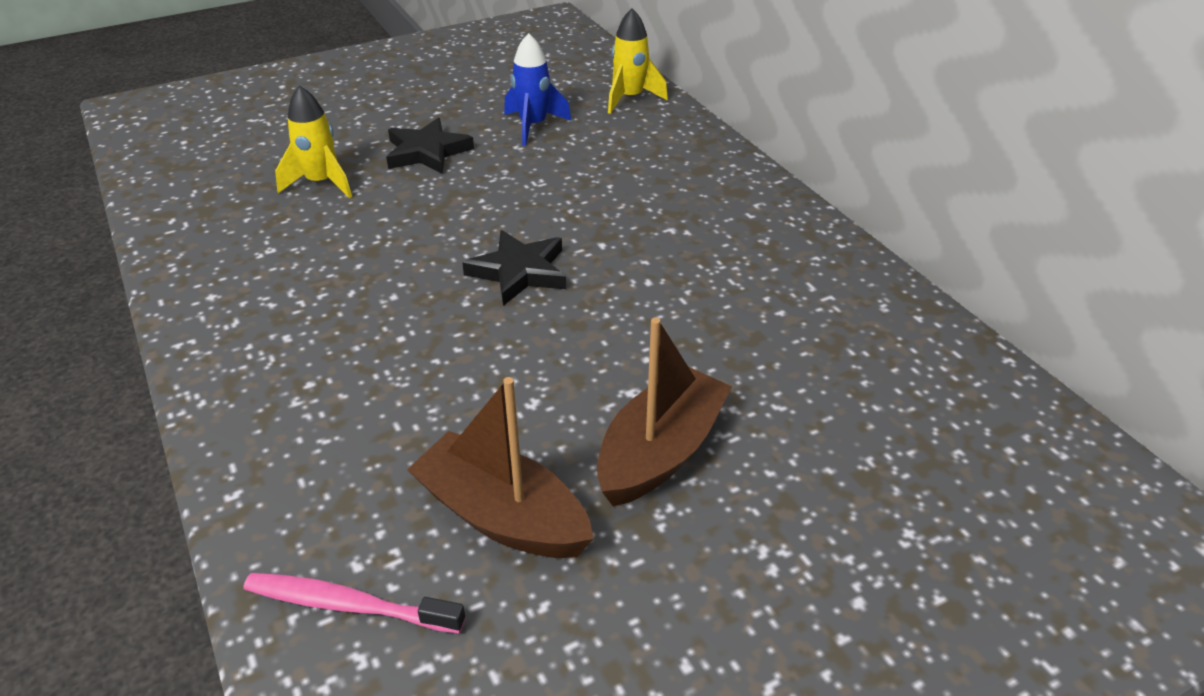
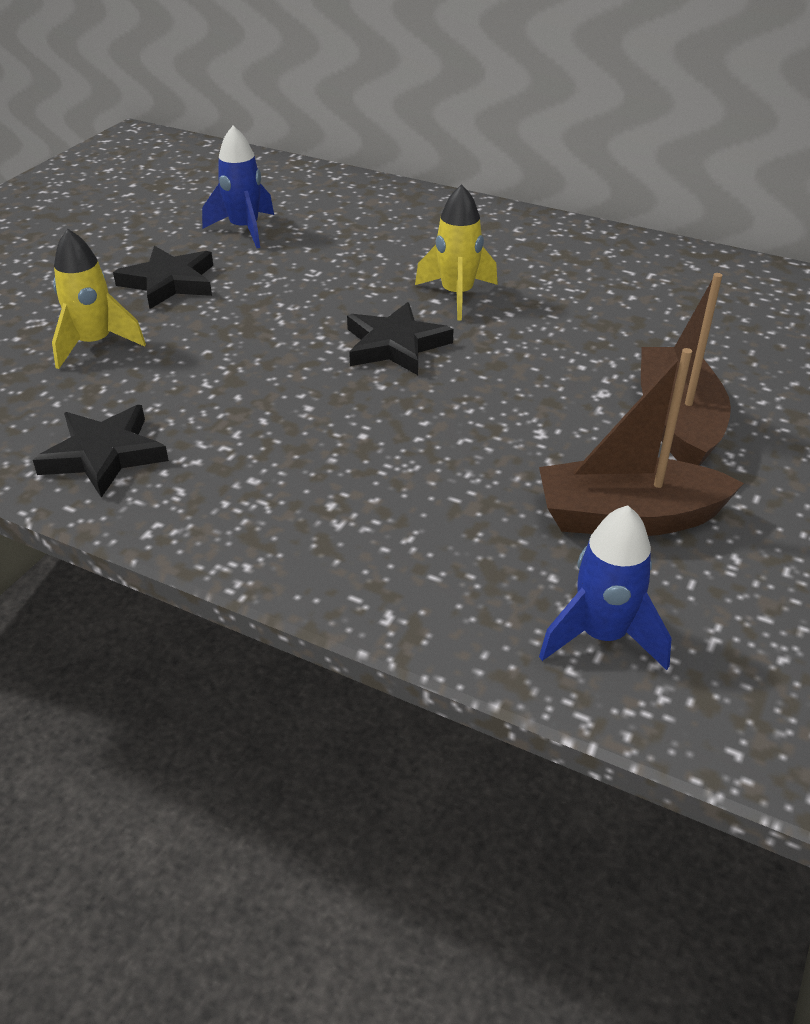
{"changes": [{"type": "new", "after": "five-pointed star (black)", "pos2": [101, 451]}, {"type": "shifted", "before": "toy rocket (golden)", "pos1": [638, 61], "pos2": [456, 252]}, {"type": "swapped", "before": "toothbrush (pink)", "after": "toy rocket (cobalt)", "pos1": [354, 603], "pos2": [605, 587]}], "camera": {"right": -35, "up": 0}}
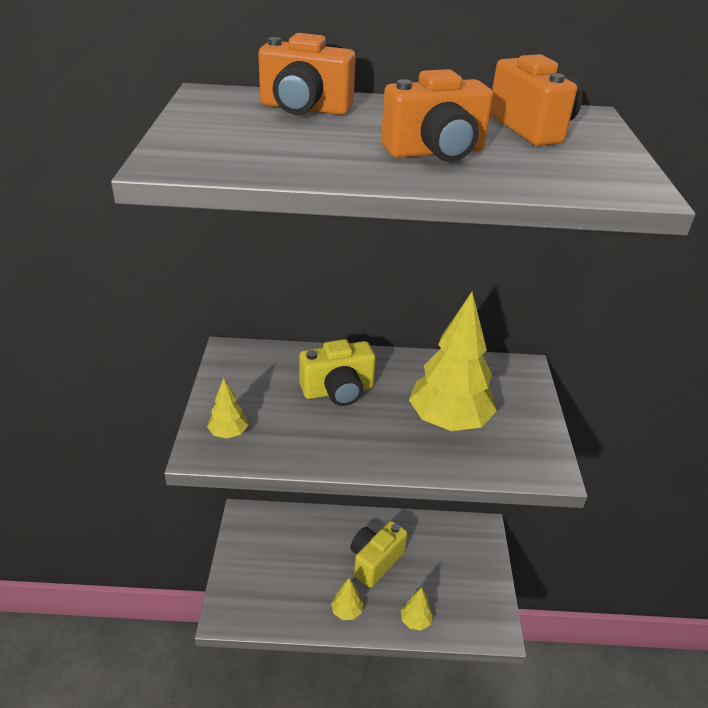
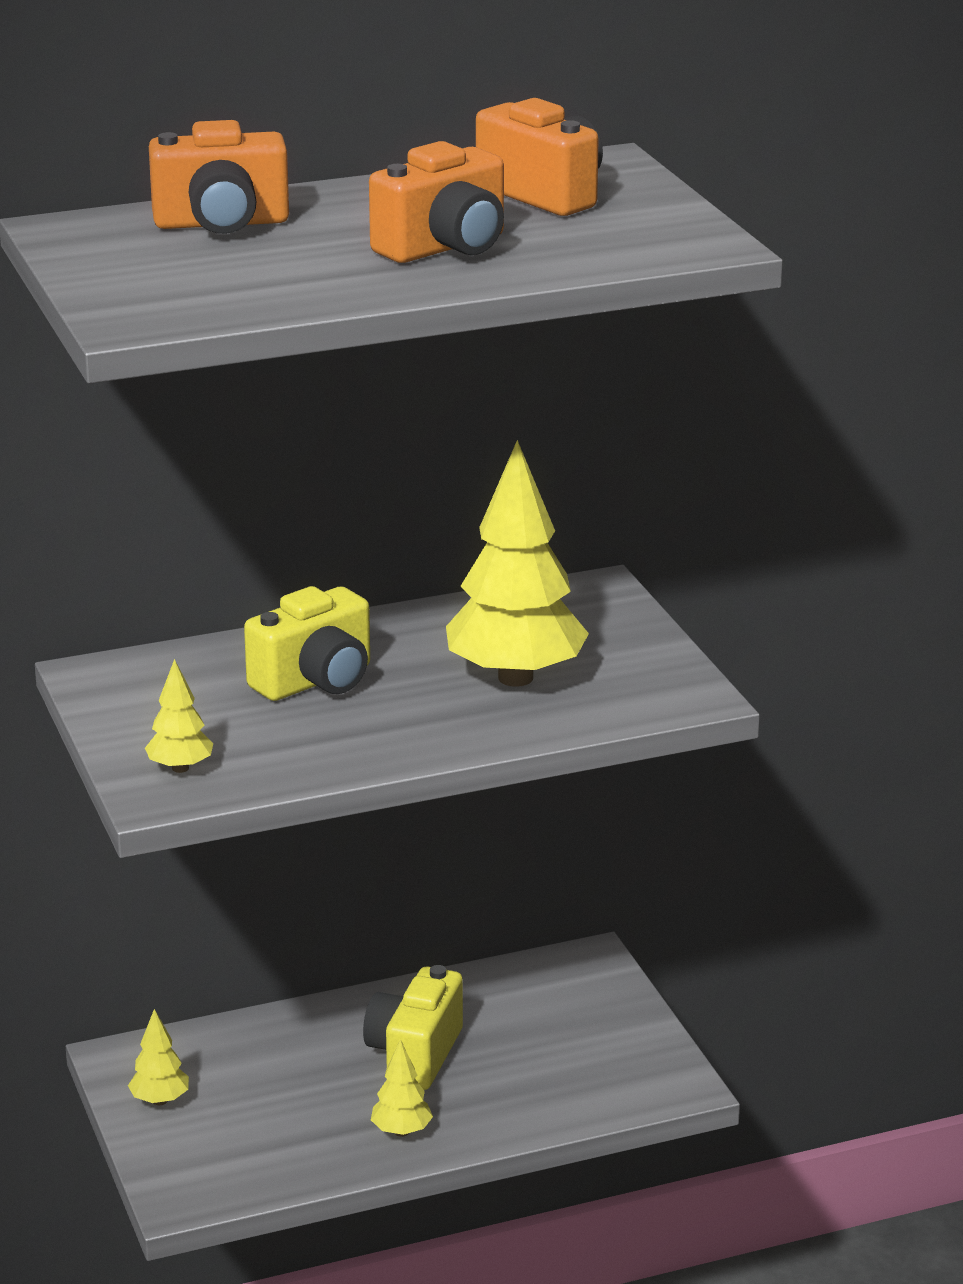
{"changes": [{"type": "shifted", "before": "toy tree (golden)", "pos1": [417, 608], "pos2": [158, 1057]}], "camera": {"right": -20, "up": -10}}
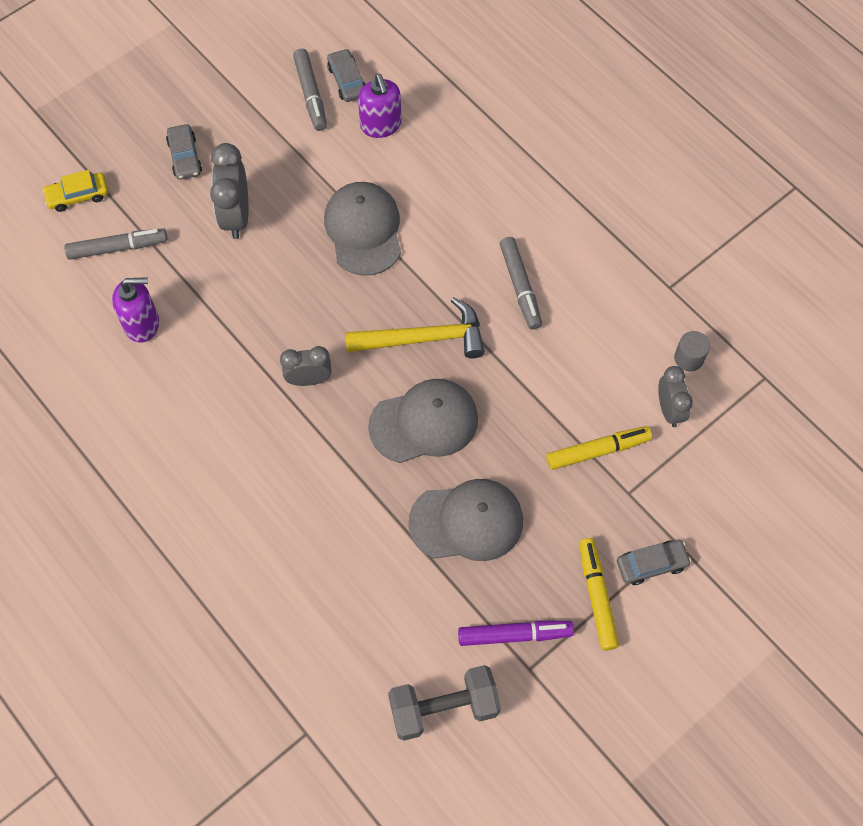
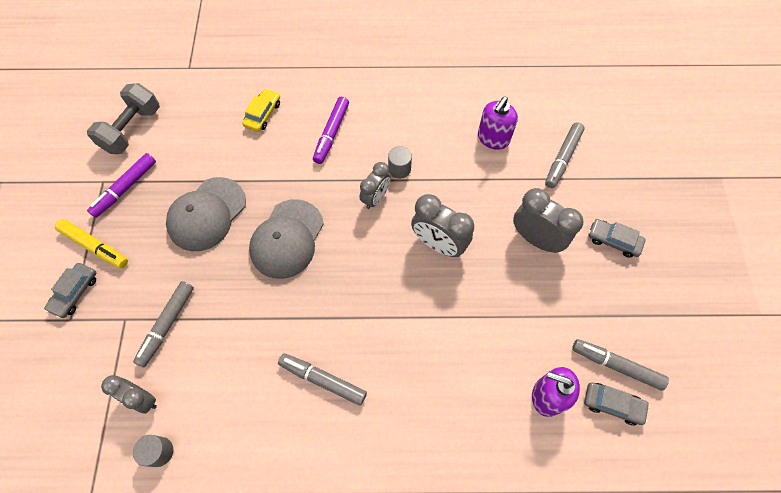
{"changes": [{"type": "gone", "before": "baseball cap (grey)", "pos1": [362, 229]}, {"type": "gone", "before": "hammer (golden)", "pos1": [415, 327]}, {"type": "new", "after": "marker (violet)", "pos2": [331, 130]}, {"type": "new", "after": "cylinder shape (grey)", "pos2": [400, 162]}, {"type": "new", "after": "alarm clock (grey)", "pos2": [442, 225]}, {"type": "shifted", "before": "toy car (golden)", "pos1": [75, 191], "pos2": [261, 110]}, {"type": "repainted", "before": "marker (golden)", "after": "marker (grey)", "pos1": [599, 448], "pos2": [163, 324]}], "camera": {"right": 130, "up": 0}}
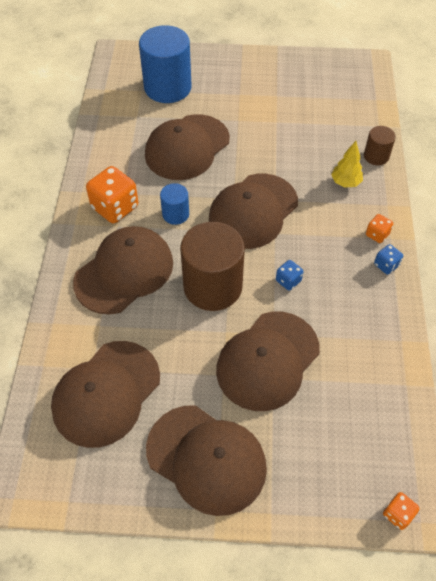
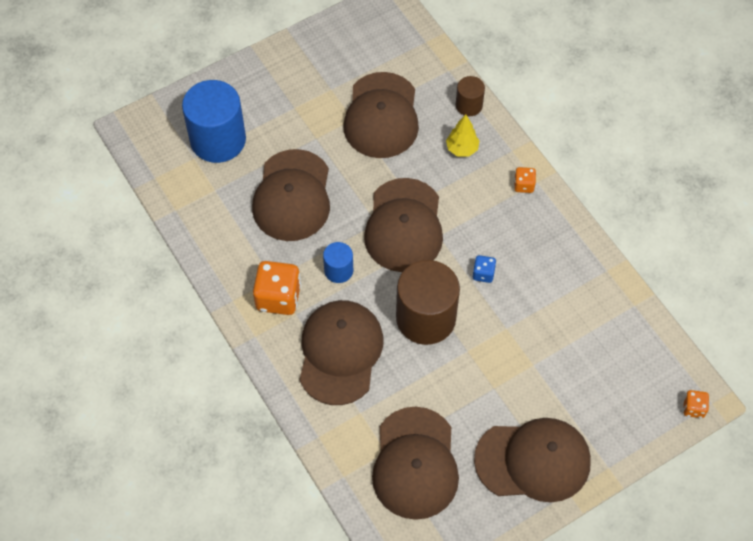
{"changes": [{"type": "gone", "before": "game die (cobalt)", "pos1": [388, 259]}, {"type": "shifted", "before": "baseball cap (russet)", "pos1": [268, 361], "pos2": [381, 115]}], "camera": {"right": -35, "up": 5}}
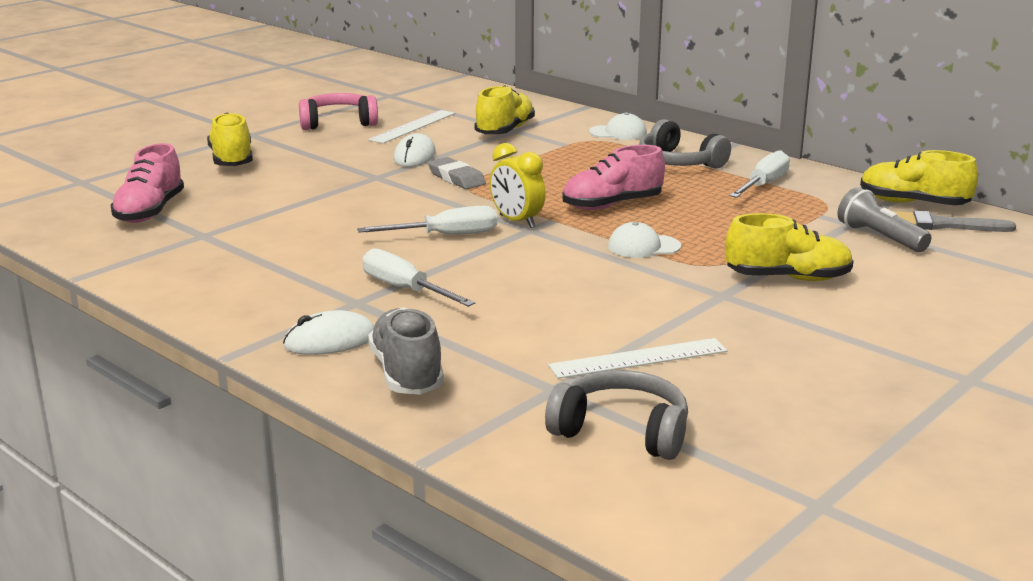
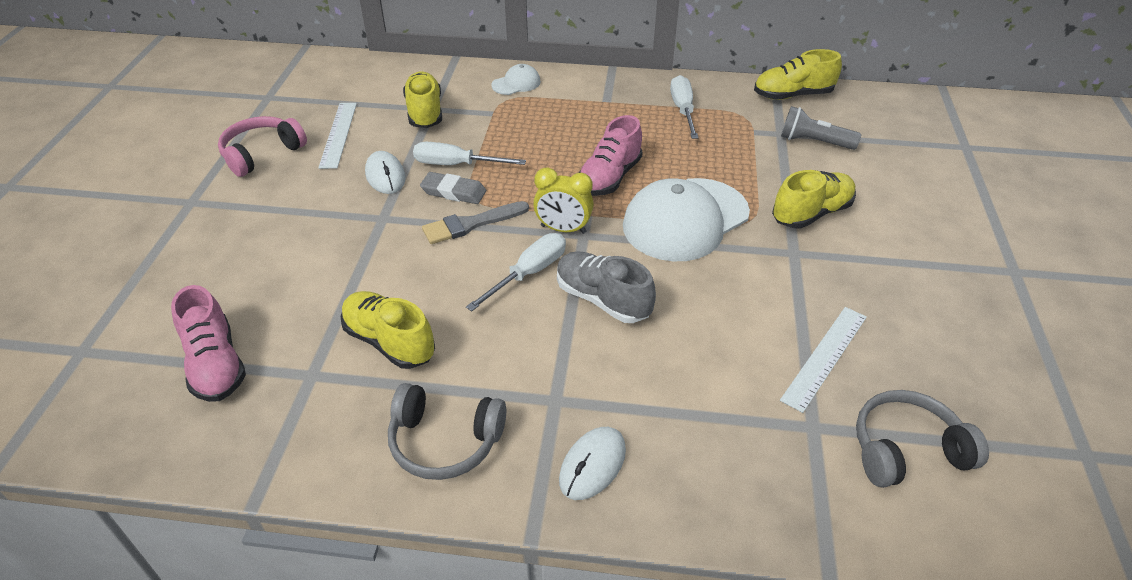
{"changes": [{"type": "shifted", "before": "sneaker (golden)", "pos1": [230, 139], "pos2": [388, 330]}, {"type": "shifted", "before": "screwdriver (snow-white)", "pos1": [418, 277], "pos2": [469, 153]}, {"type": "shifted", "before": "sneaker (grey)", "pos1": [406, 351], "pos2": [606, 287]}, {"type": "shifted", "before": "headset (grey)", "pos1": [685, 144], "pos2": [447, 431]}, {"type": "shifted", "before": "brush (grey)", "pos1": [954, 221], "pos2": [475, 222]}, {"type": "scaled", "before": "baseball cap (snow-white)", "pos1": [644, 240], "pos2": [686, 219], "scale": 2.2}], "camera": {"right": -35, "up": 20}}
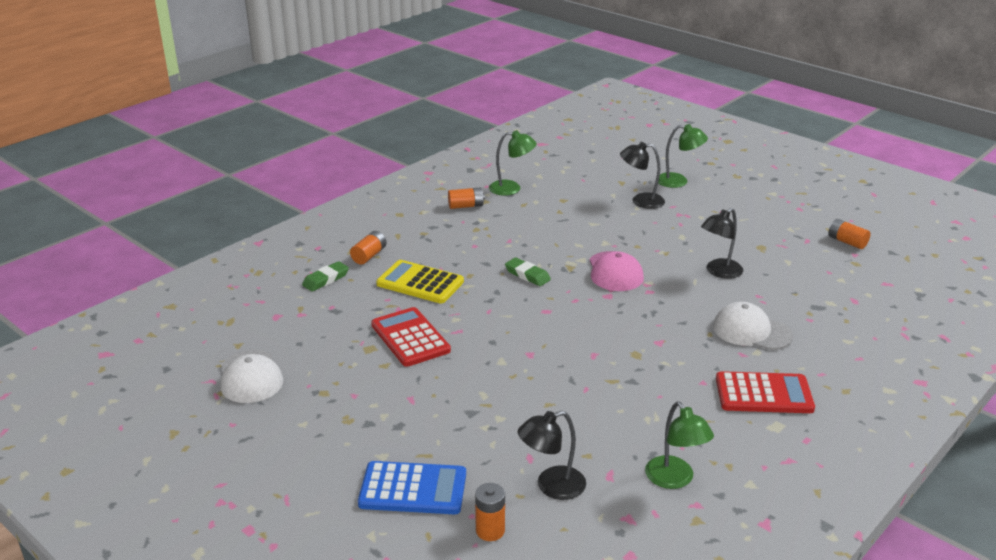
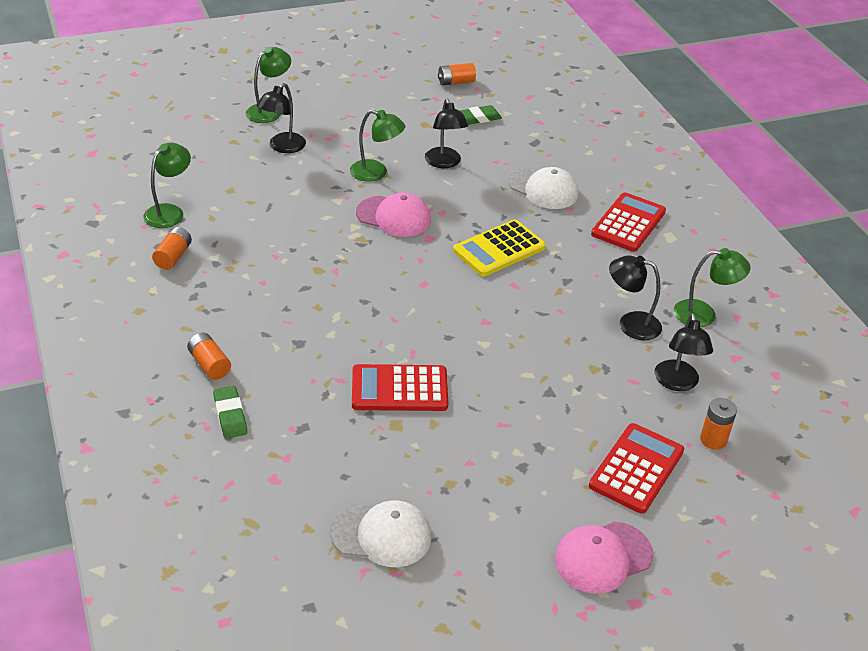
{"changes": [{"type": "new", "after": "desk lamp (leaf-green)", "pos2": [377, 146]}, {"type": "new", "after": "baseball cap (pink)", "pos2": [603, 557]}, {"type": "new", "after": "desk lamp (black)", "pos2": [635, 297]}, {"type": "shifted", "before": "adding machine (golden)", "pos1": [420, 281], "pos2": [499, 247]}, {"type": "shifted", "before": "gum eraser (leaf-green)", "pos1": [528, 272], "pos2": [481, 115]}, {"type": "repainted", "before": "adding machine (cobalt)", "after": "adding machine (crimson)", "pos1": [412, 487], "pos2": [636, 468]}, {"type": "rotated", "before": "baseball cap (snow-white)", "pos1": [753, 326], "pos2": [543, 188], "turn": -105}], "camera": {"right": -65, "up": 10}}
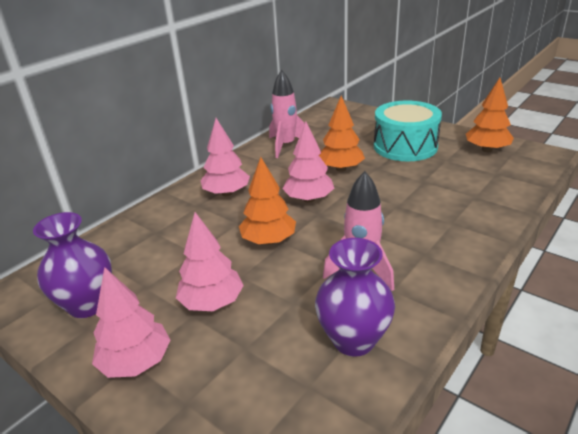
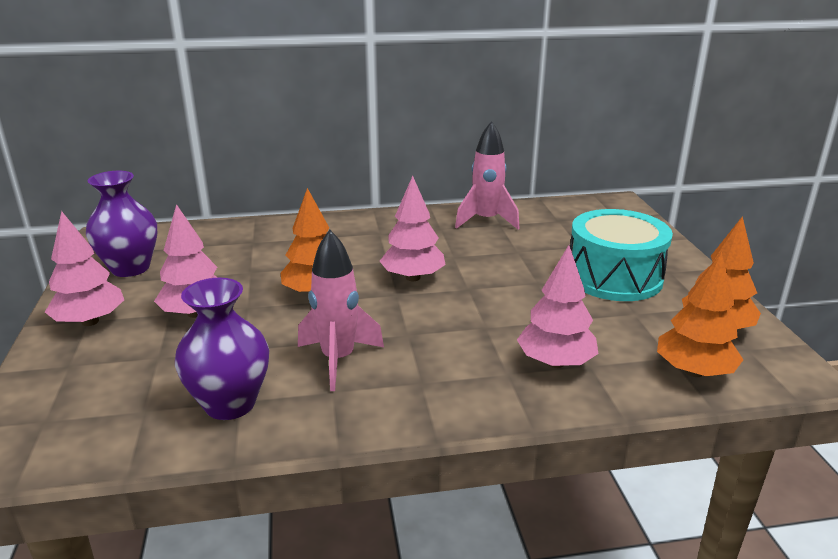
{"changes": [{"type": "shifted", "before": "toy tree (pink)", "pos1": [225, 157], "pos2": [557, 306]}, {"type": "shifted", "before": "toy tree (bright orange)", "pos1": [342, 133], "pos2": [700, 314]}], "camera": {"right": 40, "up": -5}}
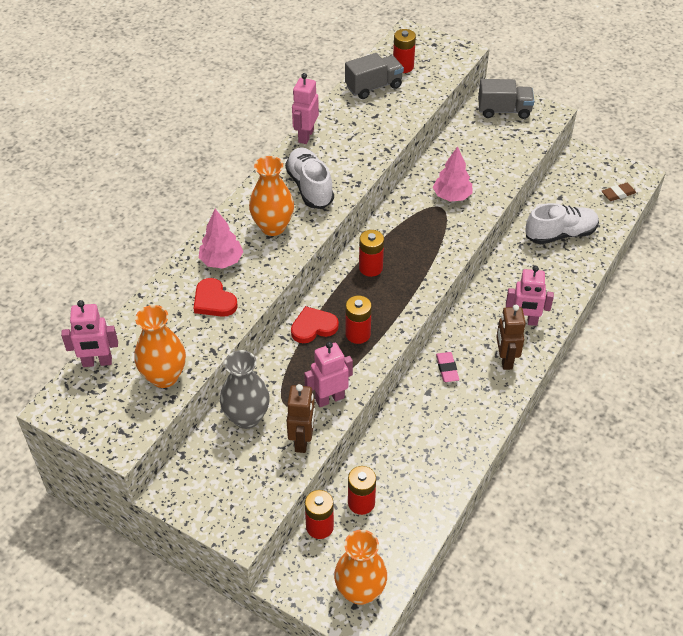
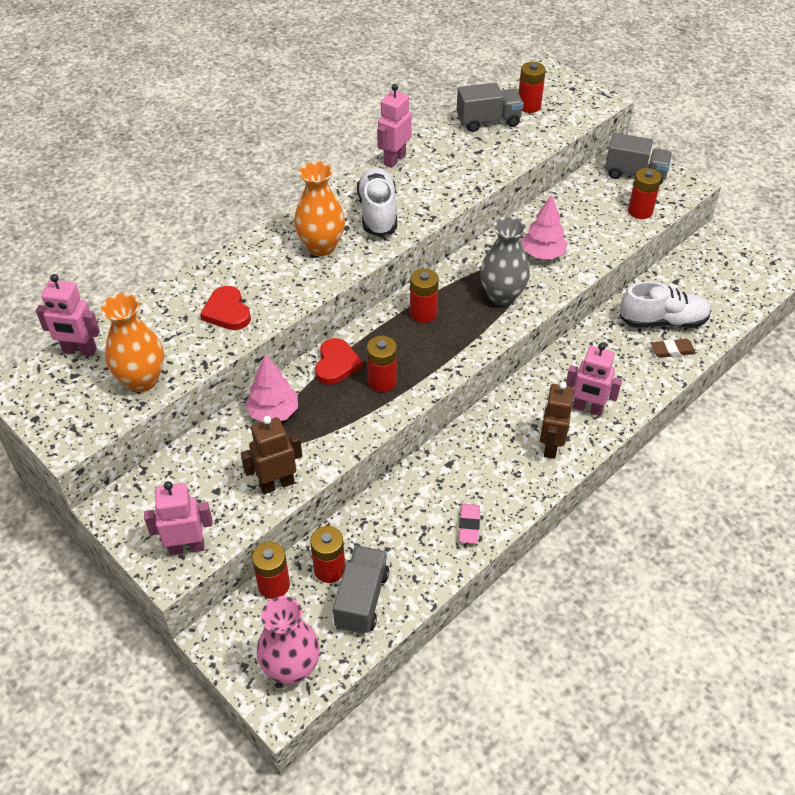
{"changes": [{"type": "new", "after": "lorry (grey)", "pos2": [361, 589]}, {"type": "new", "after": "battery (crimson)", "pos2": [645, 193]}, {"type": "shifted", "before": "toy tree (pink)", "pos1": [221, 238], "pos2": [271, 388]}, {"type": "shifted", "before": "vase (grey)", "pos1": [245, 389], "pos2": [505, 261]}, {"type": "shifted", "before": "robot figure (pink)", "pos1": [328, 374], "pos2": [178, 518]}, {"type": "shifted", "before": "gum eraser (pink)", "pos1": [447, 367], "pos2": [469, 524]}, {"type": "shifted", "before": "gum eraser (russet)", "pos1": [619, 192], "pos2": [673, 348]}, {"type": "repainted", "before": "vase (bright orange)", "after": "vase (pink)", "pos1": [360, 567], "pos2": [288, 640]}, {"type": "rotated", "before": "robot figure (russet)", "pos1": [301, 418], "pos2": [271, 455], "turn": -135}, {"type": "rotated", "before": "heart shape (crimson)", "pos1": [315, 324], "pos2": [339, 361], "turn": 105}], "camera": {"right": 15, "up": 0}}
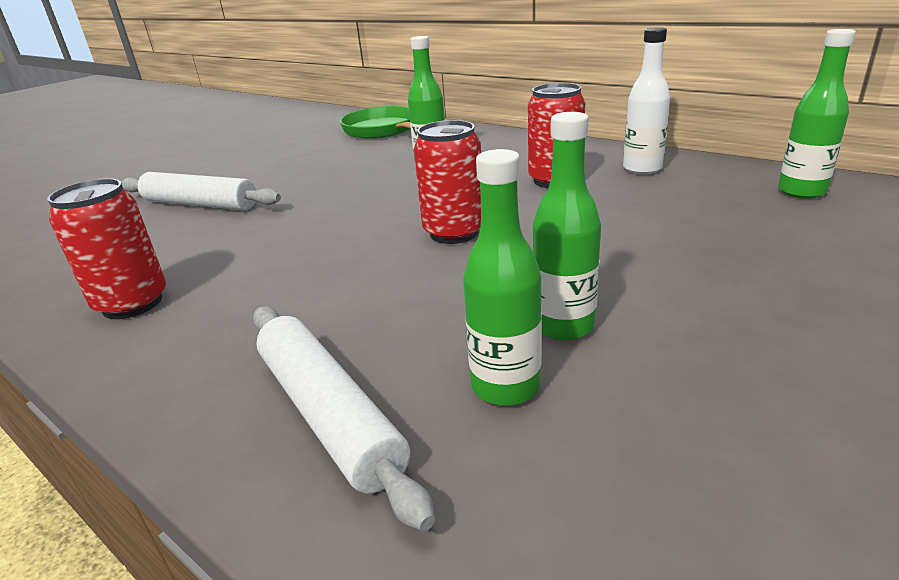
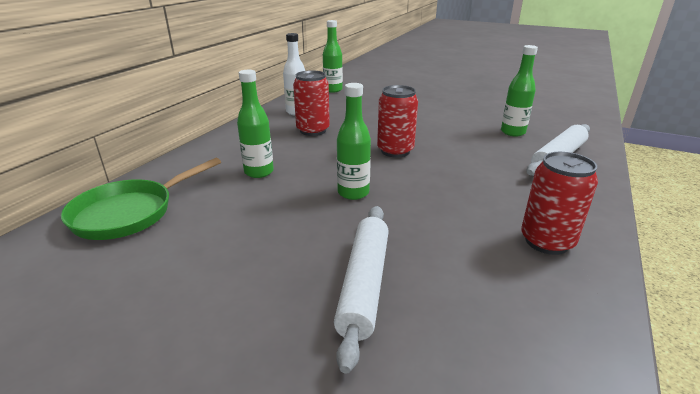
{"changes": [{"type": "shifted", "before": "drink bottle (leaf-green)", "pos1": [567, 226], "pos2": [354, 141]}], "camera": {"right": -105, "up": 0}}
